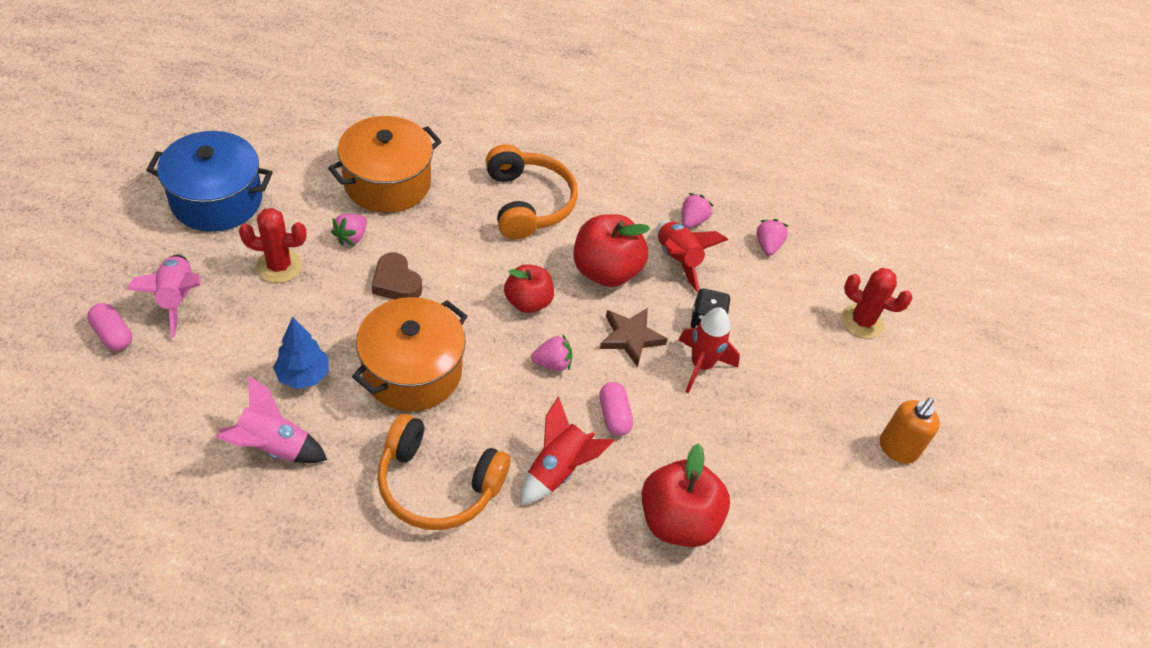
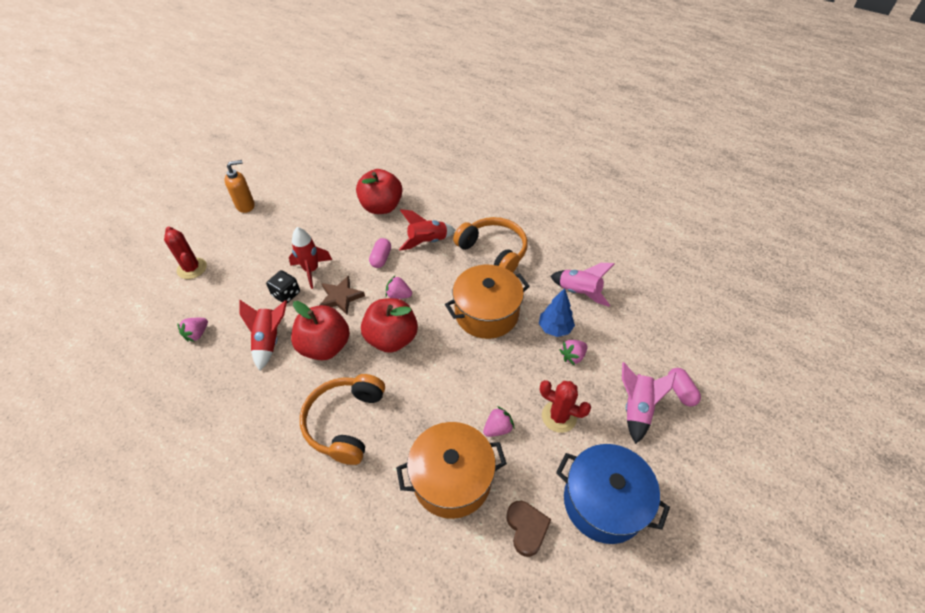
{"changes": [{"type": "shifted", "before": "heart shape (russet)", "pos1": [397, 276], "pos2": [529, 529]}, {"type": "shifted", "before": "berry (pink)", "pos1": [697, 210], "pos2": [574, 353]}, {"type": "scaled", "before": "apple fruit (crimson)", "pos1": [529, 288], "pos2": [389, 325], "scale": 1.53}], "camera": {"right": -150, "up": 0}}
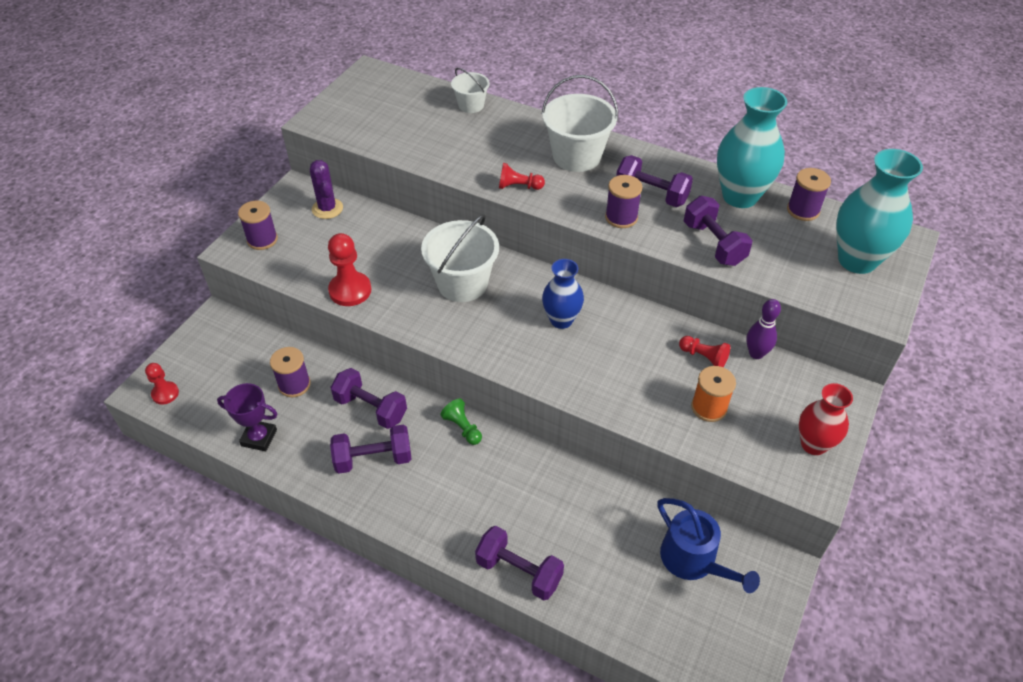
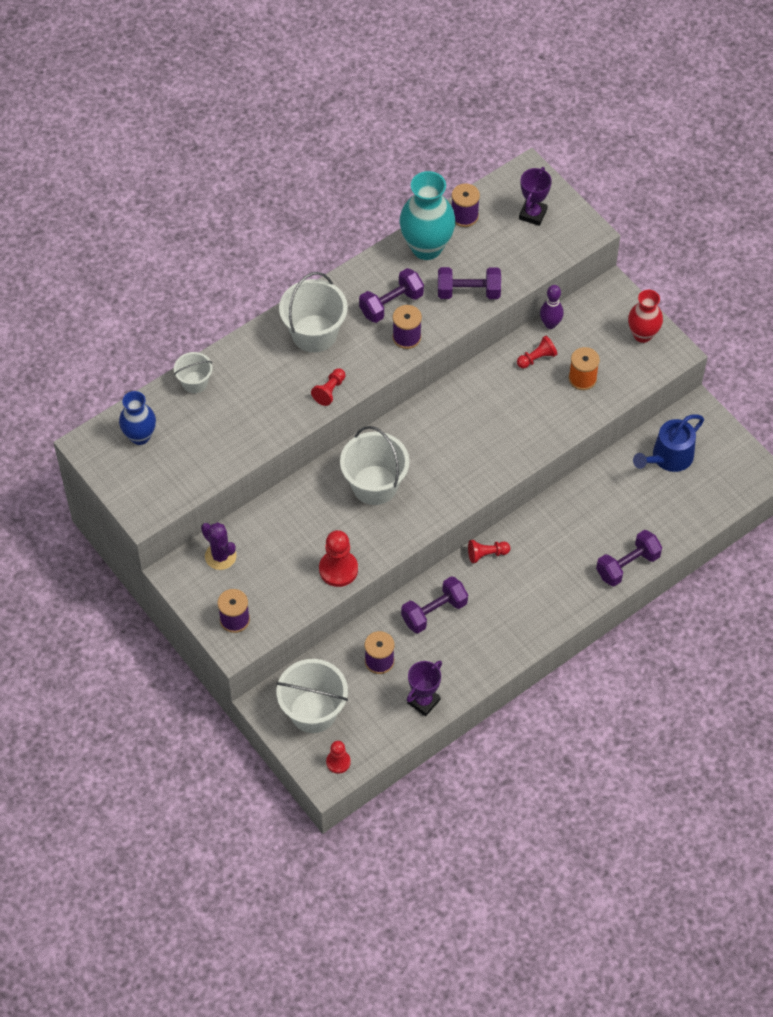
{"changes": [{"type": "gone", "before": "free weight (violet)", "pos1": [370, 449]}, {"type": "new", "after": "sand bucket (snow-white)", "pos2": [312, 696]}, {"type": "shifted", "before": "vase (cobalt)", "pos1": [563, 294], "pos2": [137, 418]}, {"type": "swapped", "before": "vase (aqua)", "after": "award cup (violet)", "pos1": [879, 211], "pos2": [535, 196]}, {"type": "repainted", "before": "game pawn (leaf-green)", "after": "game pawn (crimson)", "pos1": [461, 422], "pos2": [489, 551]}, {"type": "rotated", "before": "prickly plant (violet)", "pos1": [326, 189], "pos2": [218, 546], "turn": 45}, {"type": "rotated", "before": "watering can (cobalt)", "pos1": [708, 545], "pos2": [668, 443], "turn": 150}], "camera": {"right": -65, "up": 10}}
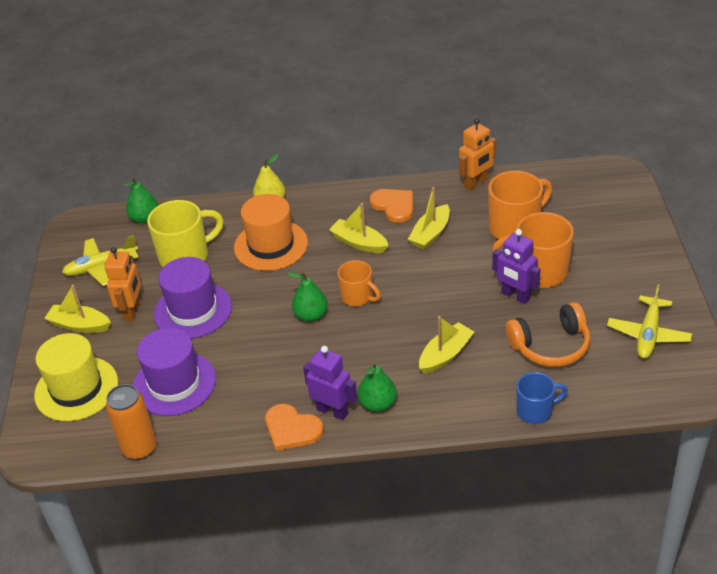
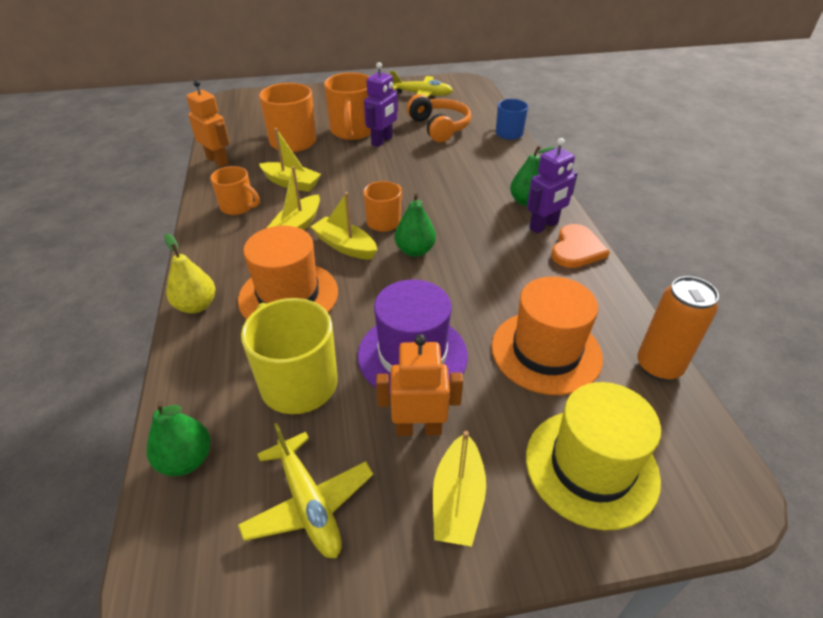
{"changes": [{"type": "shifted", "before": "toy boat (golden)", "pos1": [446, 345], "pos2": [343, 226]}, {"type": "swapped", "before": "heart shape (bright orange)", "after": "mug (bright orange)", "pos1": [391, 206], "pos2": [235, 190]}, {"type": "repainted", "before": "top hat (violet)", "after": "top hat (bright orange)", "pos1": [174, 372], "pos2": [547, 335]}, {"type": "rotated", "before": "robot figure (violet)", "pos1": [330, 383], "pos2": [552, 186], "turn": -150}], "camera": {"right": -100, "up": 0}}
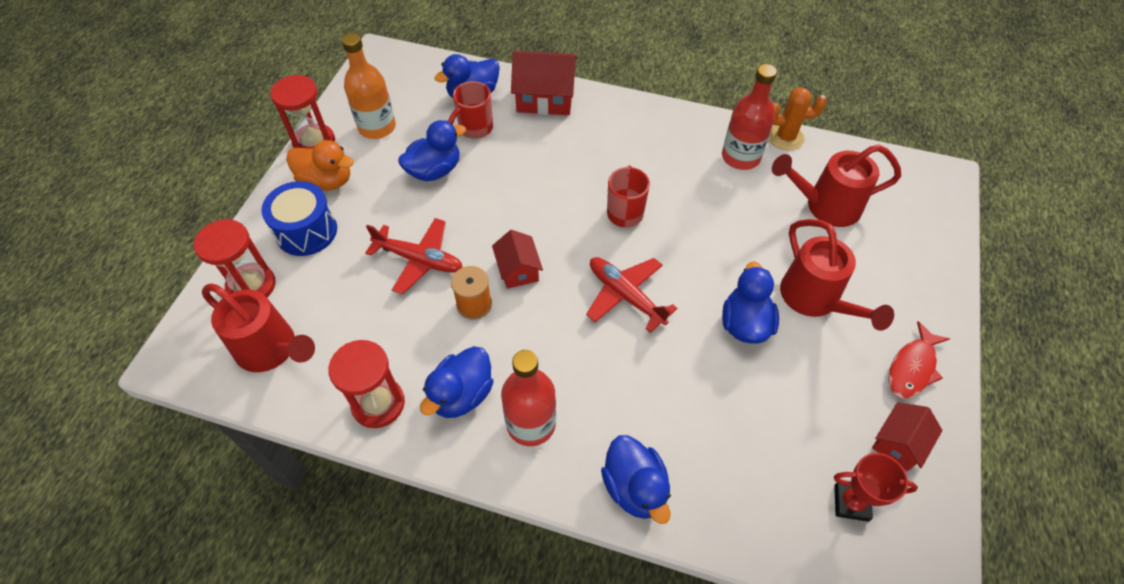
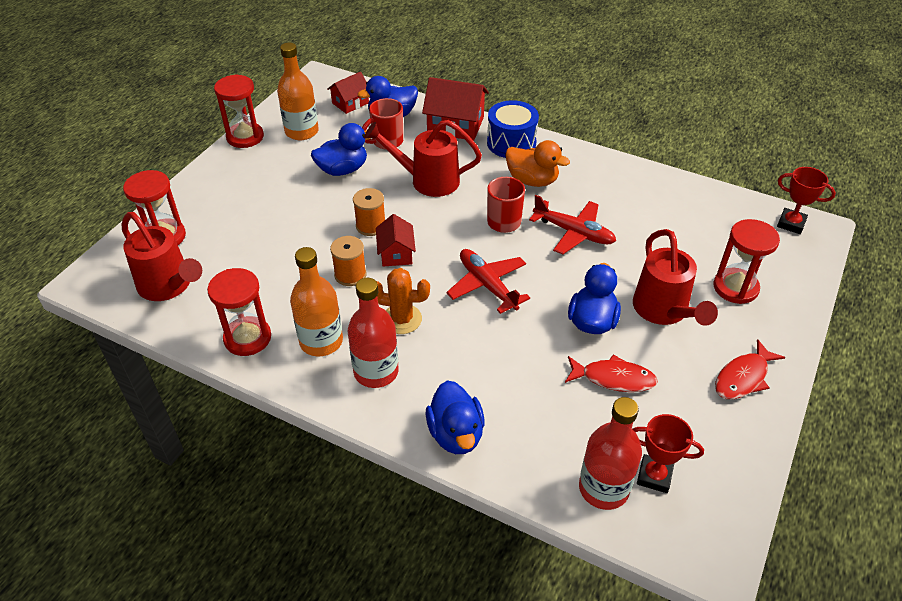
{"changes": [{"type": "new", "after": "spool (bright orange)", "pos2": [369, 212]}, {"type": "new", "after": "toy fish (crimson)", "pos2": [611, 373]}, {"type": "new", "after": "hourglass (crimson)", "pos2": [746, 261]}, {"type": "new", "after": "award cup (crimson)", "pos2": [806, 200]}, {"type": "shifted", "before": "snare drum (cobalt)", "pos1": [299, 218], "pos2": [513, 129]}, {"type": "shifted", "before": "duck (bright orange)", "pos1": [320, 165], "pos2": [537, 163]}, {"type": "shifted", "before": "toy plane (crimson)", "pos1": [414, 256], "pos2": [572, 224]}, {"type": "shifted", "before": "drink bottle (crimson)", "pos1": [749, 117], "pos2": [610, 453]}, {"type": "shifted", "before": "prickly plant (bright orange)", "pos1": [798, 118], "pos2": [403, 301]}, {"type": "shifted", "before": "watering can (crimson)", "pos1": [836, 186], "pos2": [423, 158]}, {"type": "shifted", "before": "cottage (crimson)", "pos1": [907, 436], "pos2": [348, 93]}, {"type": "swapped", "before": "duck (cobalt)", "after": "drink bottle (bright orange)", "pos1": [456, 382], "pos2": [316, 301]}], "camera": {"right": 10, "up": -10}}
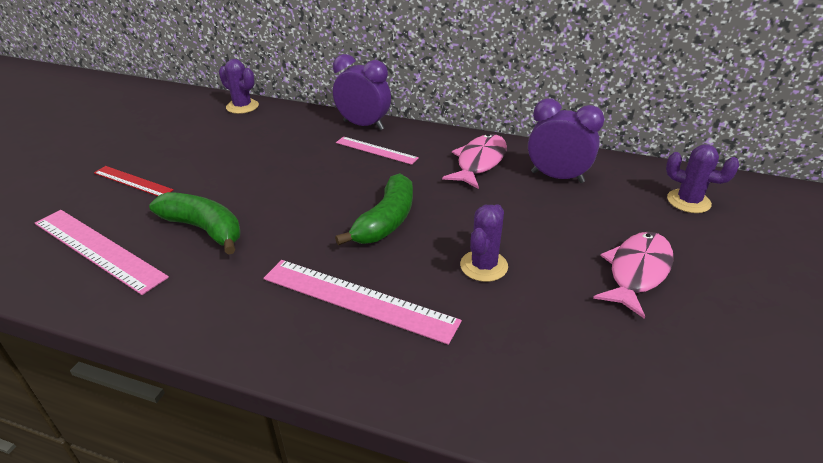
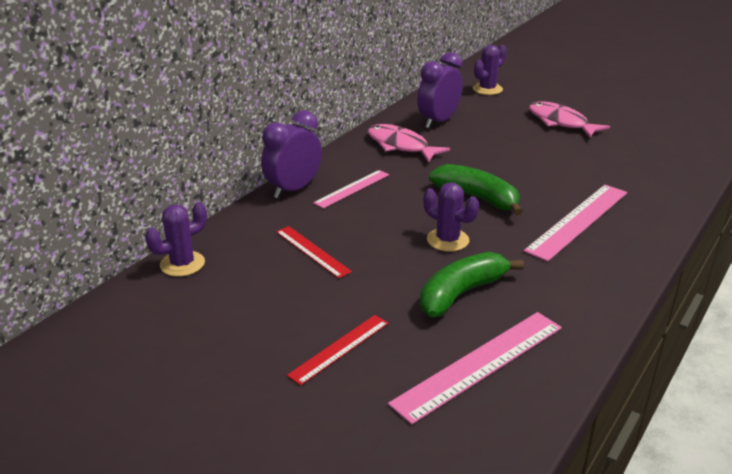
{"changes": [{"type": "new", "after": "ruler (crimson)", "pos2": [314, 252]}, {"type": "shifted", "before": "prickly plant (violet)", "pos1": [484, 243], "pos2": [451, 217]}], "camera": {"right": -75, "up": -5}}
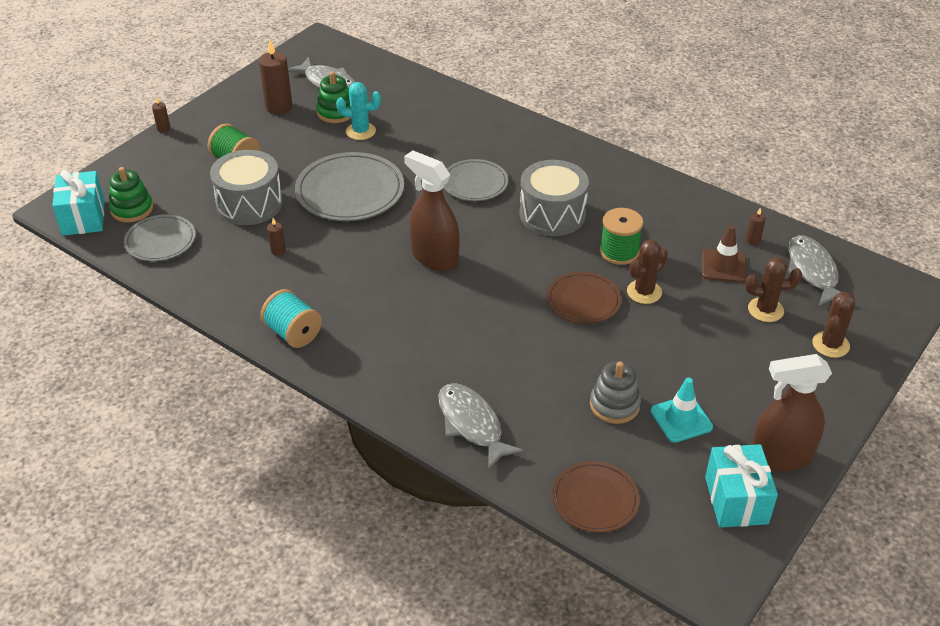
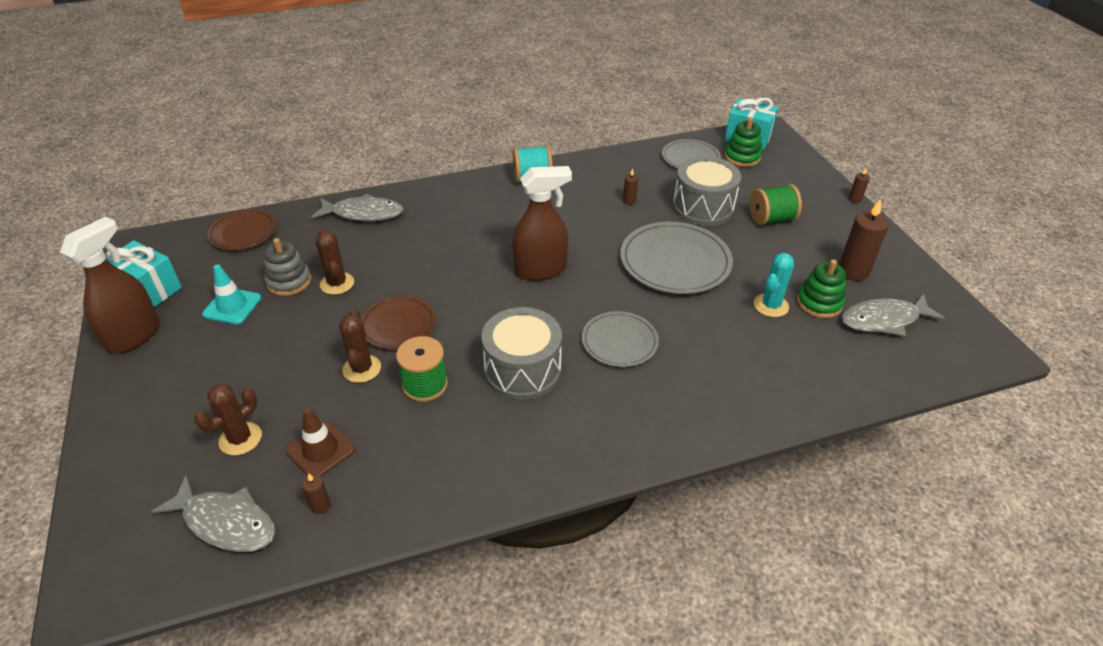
{"changes": [{"type": "shifted", "before": "prickly plant (russet)", "pos1": [833, 325], "pos2": [335, 262]}], "camera": {"right": 125, "up": 0}}
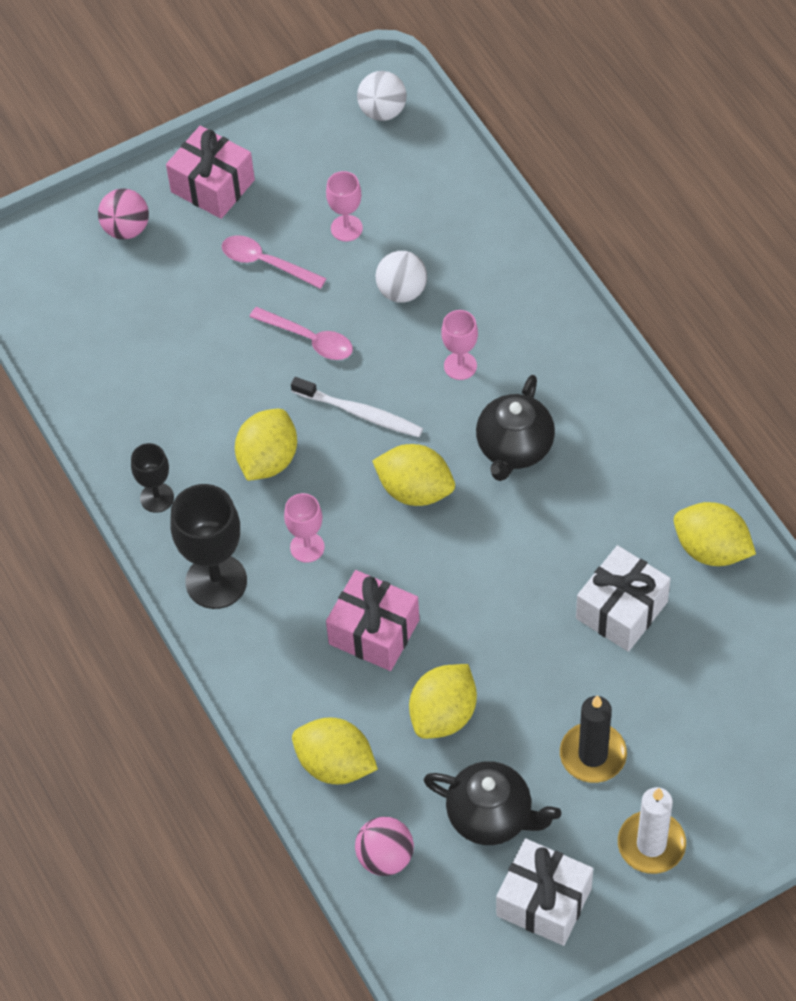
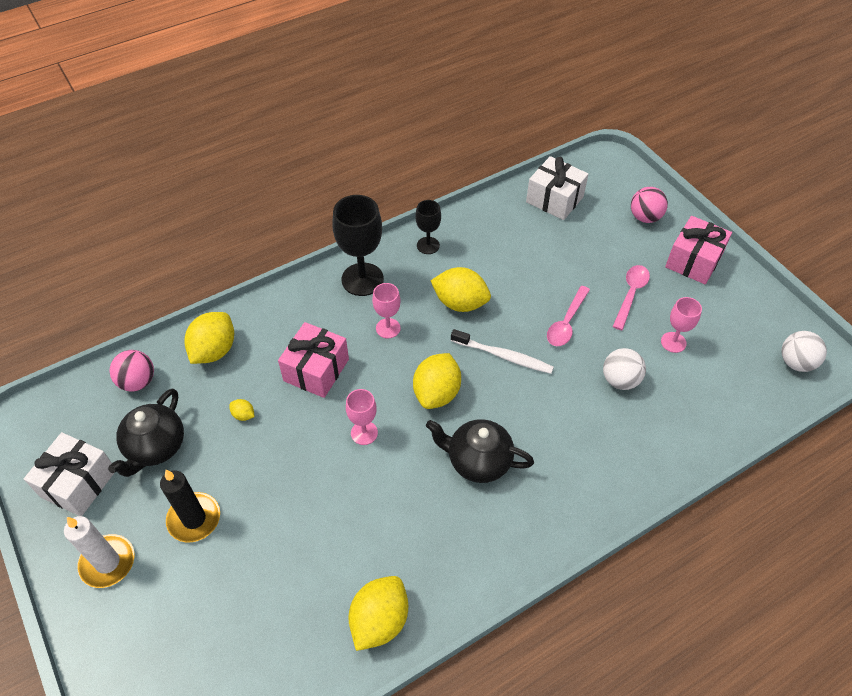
{"changes": [{"type": "shifted", "before": "wine glass (pink)", "pos1": [459, 345], "pos2": [362, 417]}, {"type": "shifted", "before": "wrapped gift (snow-white)", "pos1": [623, 598], "pos2": [557, 188]}, {"type": "rotated", "before": "toothbrush (snow-white)", "pos1": [357, 407], "pos2": [502, 351], "turn": -90}, {"type": "scaled", "before": "citrus fruit (golden)", "pos1": [443, 701], "pos2": [241, 410], "scale": 0.44}], "camera": {"right": 85, "up": -5}}
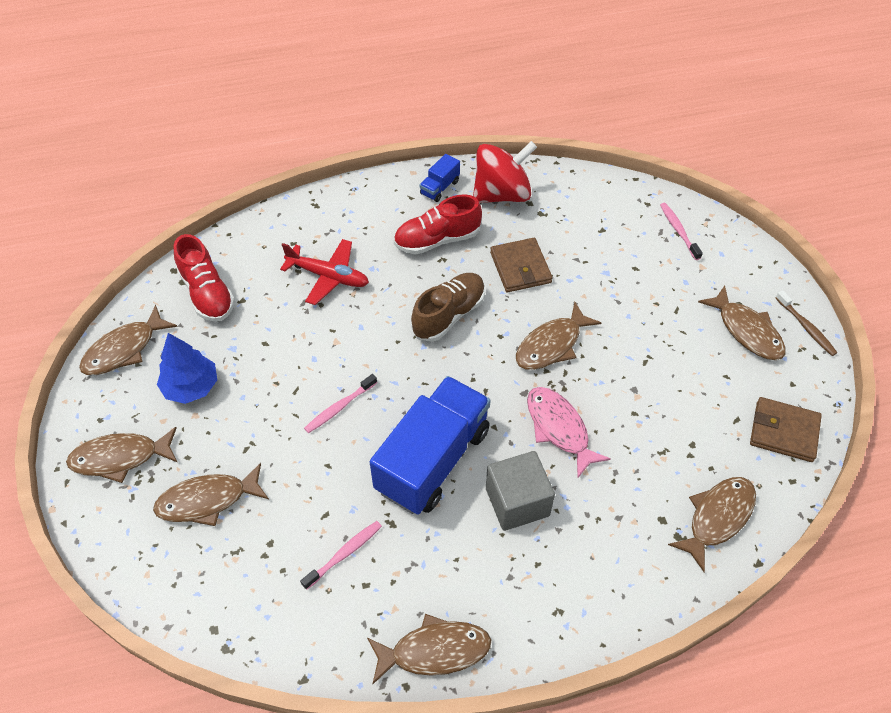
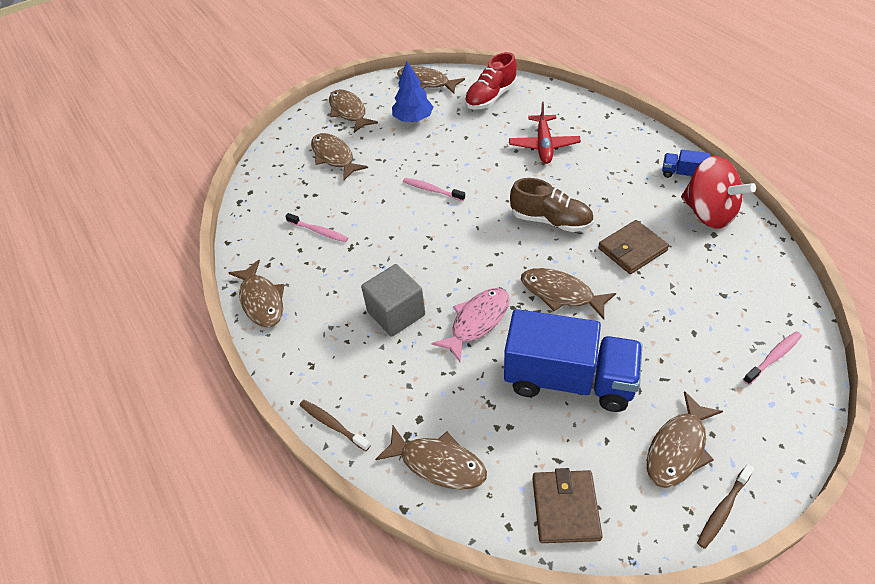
{"changes": [{"type": "gone", "before": "sneaker (crimson)", "pos1": [438, 225]}, {"type": "new", "after": "toothbrush (russet)", "pos2": [335, 425]}, {"type": "shifted", "before": "lorry (cobalt)", "pos1": [430, 445], "pos2": [573, 360]}], "camera": {"right": 75, "up": -5}}
